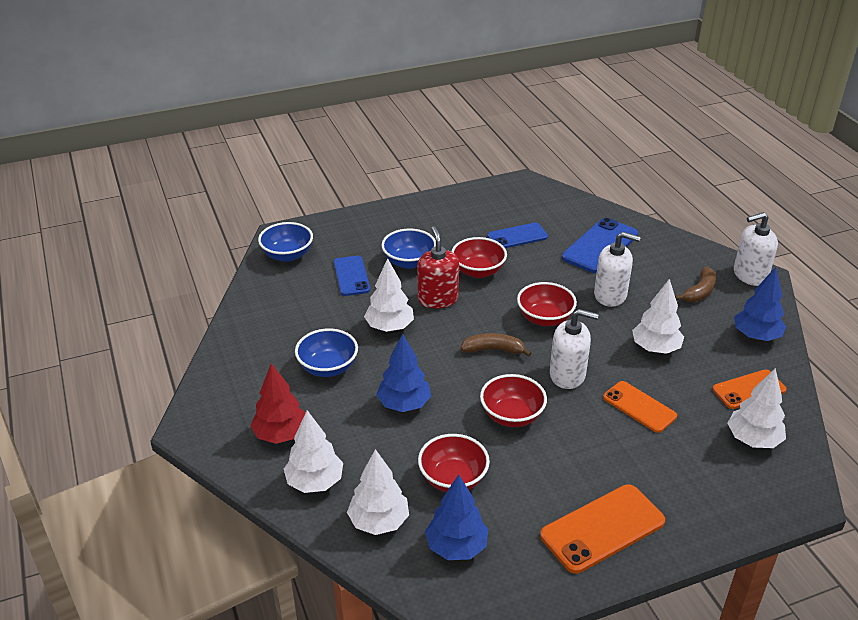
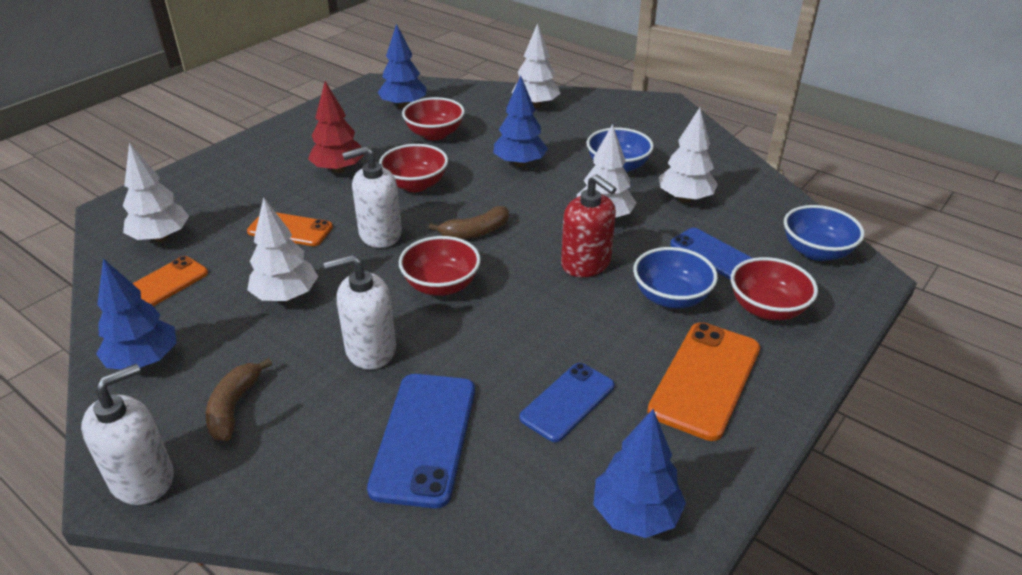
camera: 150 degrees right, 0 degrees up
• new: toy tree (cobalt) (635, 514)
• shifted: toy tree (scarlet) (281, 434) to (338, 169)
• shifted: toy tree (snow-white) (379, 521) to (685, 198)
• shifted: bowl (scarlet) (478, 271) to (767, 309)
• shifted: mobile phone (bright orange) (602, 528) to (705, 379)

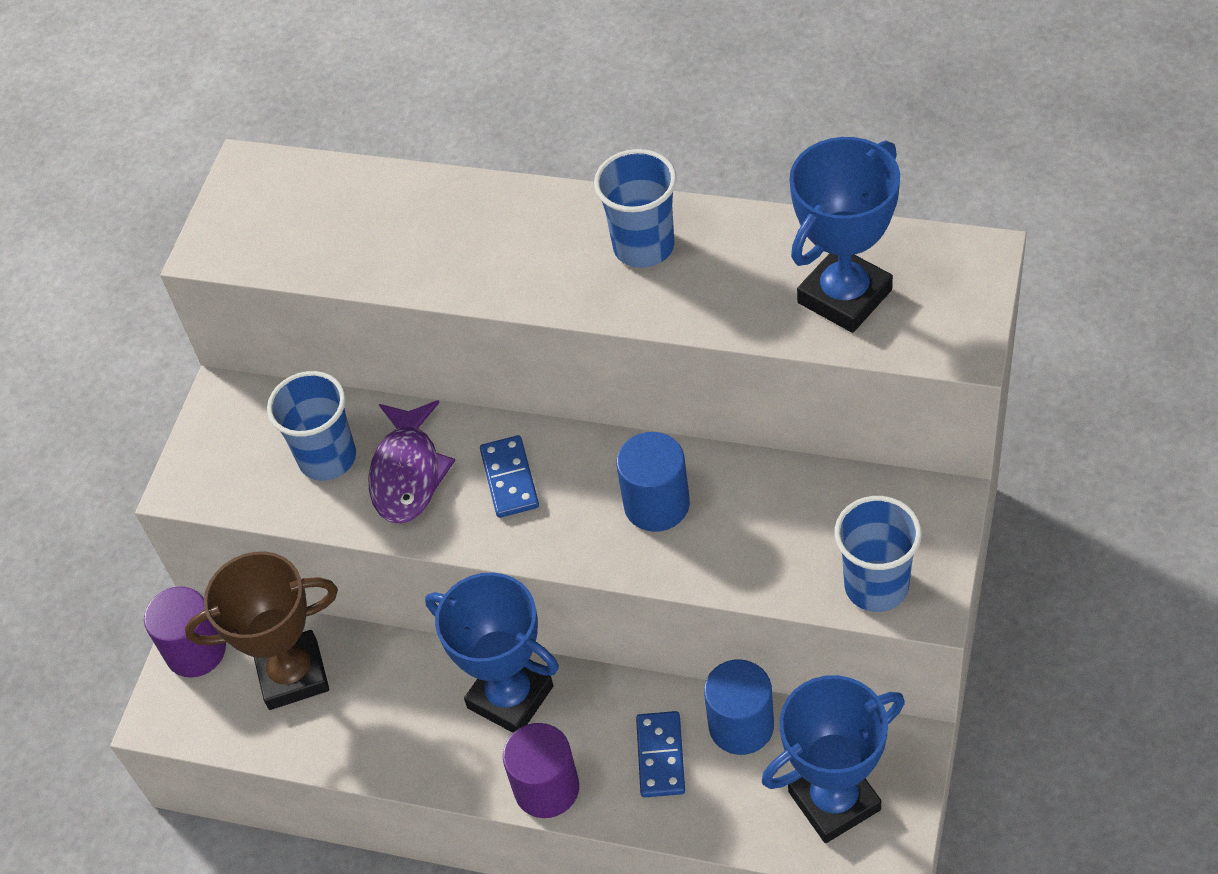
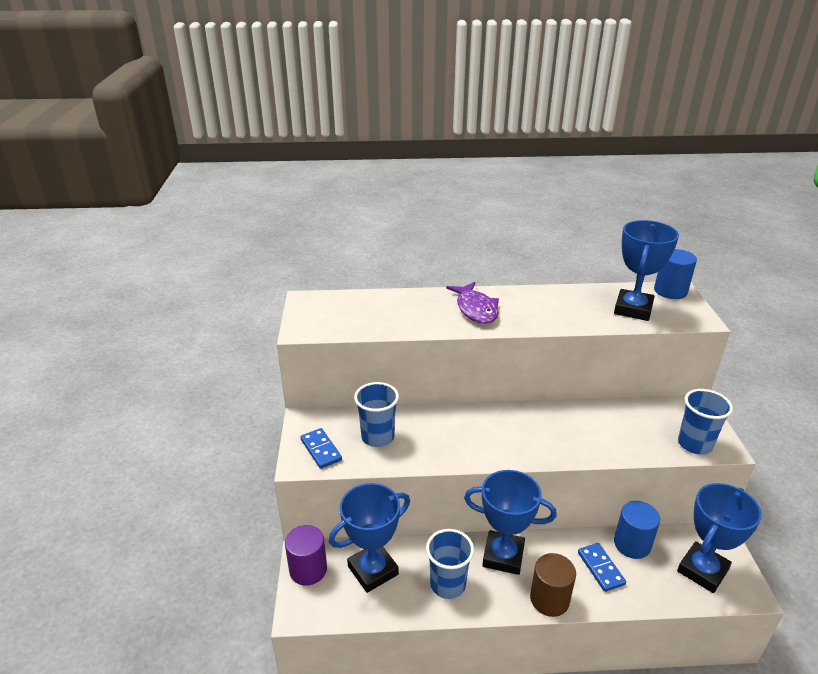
camera: 25 degrees left, 20 degrees down
• shifted: fish (purple) (408, 473) to (475, 309)
• shifted: domino (cobalt) (510, 479) to (321, 450)
• shifted: tumbler (cobalt) (644, 247) to (448, 584)
• shifted: cylinder (cobalt) (656, 504) to (670, 291)
• repainted: prize cup (dark brown) (293, 674) to prize cup (cobalt) (373, 570)
• repainted: cylinder (purple) (546, 788) to cylinder (dark brown) (549, 599)

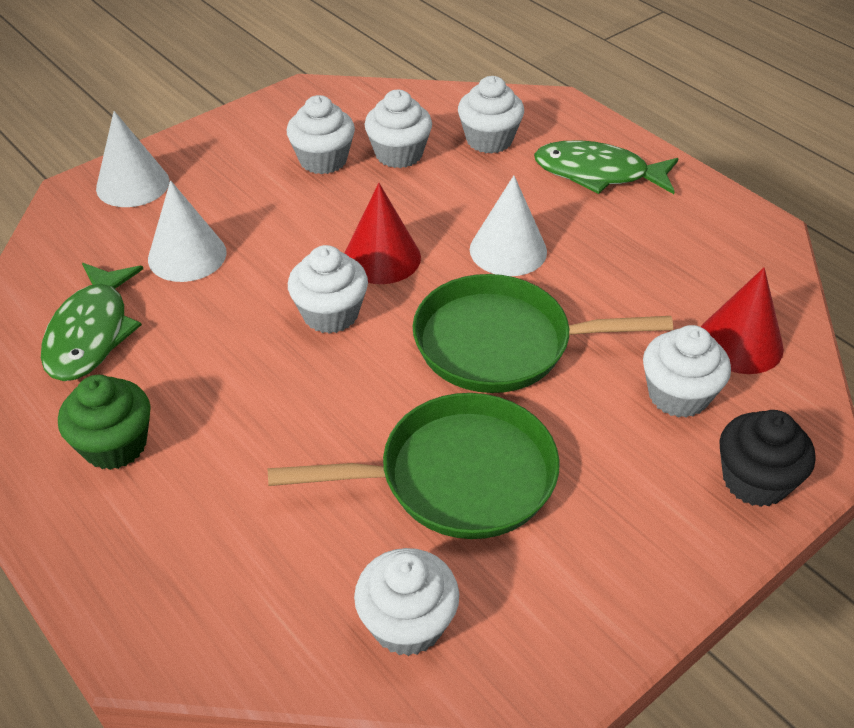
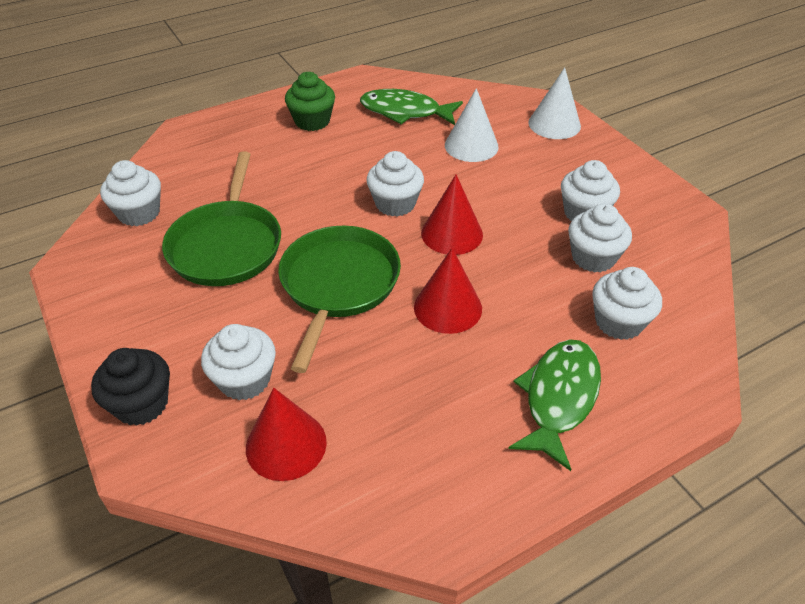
camera: 100 degrees right, 0 degrees up
• repainted: cone shape (snow-white) (508, 250) to cone shape (scarlet) (448, 307)

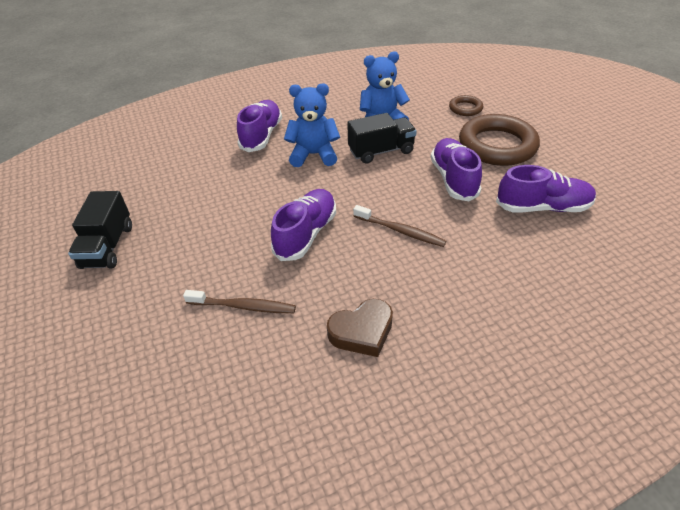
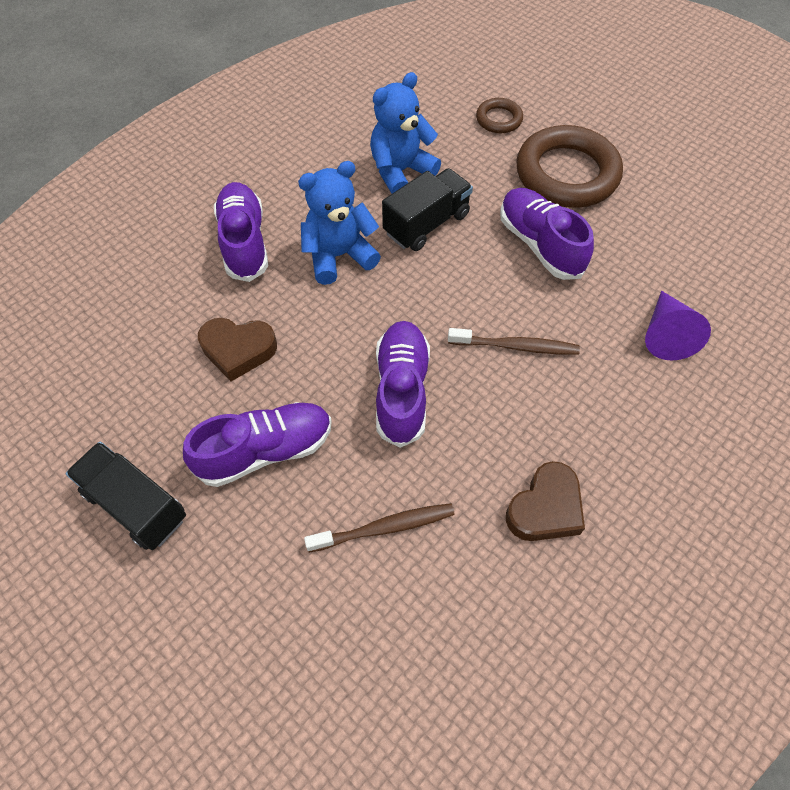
camera: 25 degrees left, 15 degrees up
• new: love heart (dark brown) (238, 350)
• new: cone shape (purple) (665, 334)
• shifted: shoe (purple) (542, 207) to (265, 451)
• rotated: lorry (jet-black) (108, 246) = (136, 505) 150 degrees clockwise

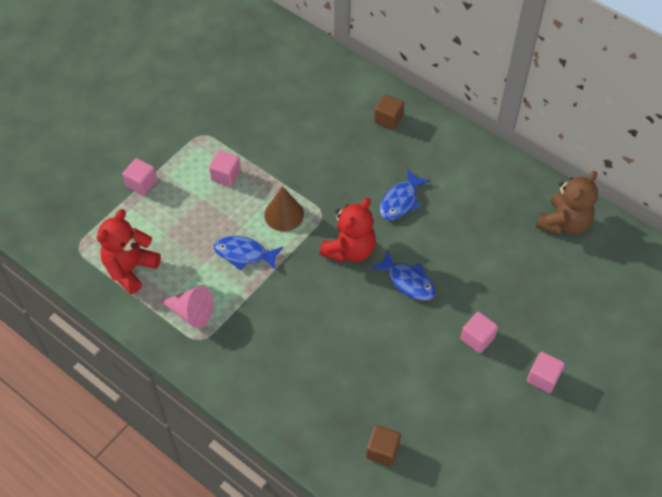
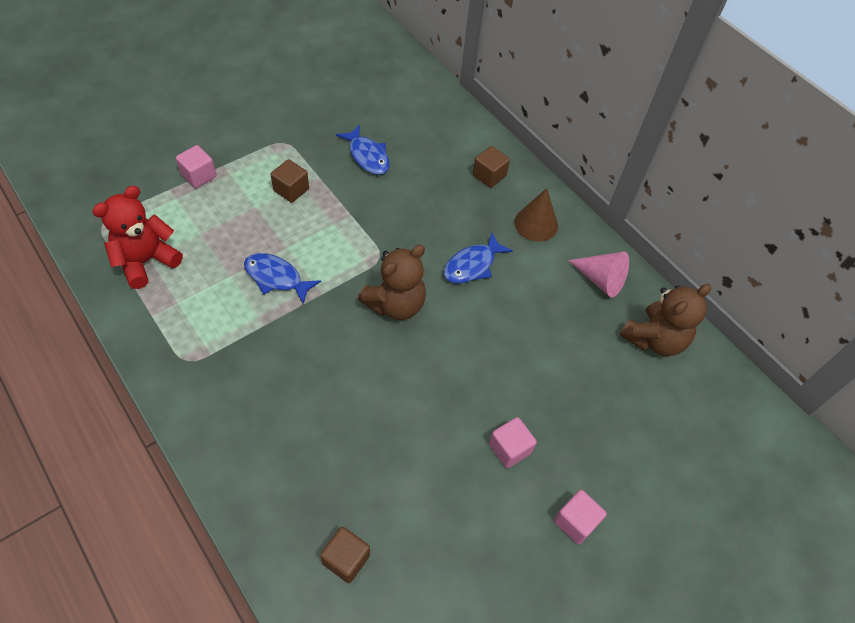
camera: 10 degrees right, 0 degrees up
• shifted: cone shape (rosy) (191, 312) to (600, 279)
• shifted: cone shape (dark brown) (284, 214) to (536, 224)
• shifted: fish (cobalt) (408, 281) to (367, 156)
• repainted: block (rosy) (226, 175) to block (dark brown) (291, 190)
• repainted: stuffed bear (scarlet) (349, 250) to stuffed bear (dark brown) (395, 304)

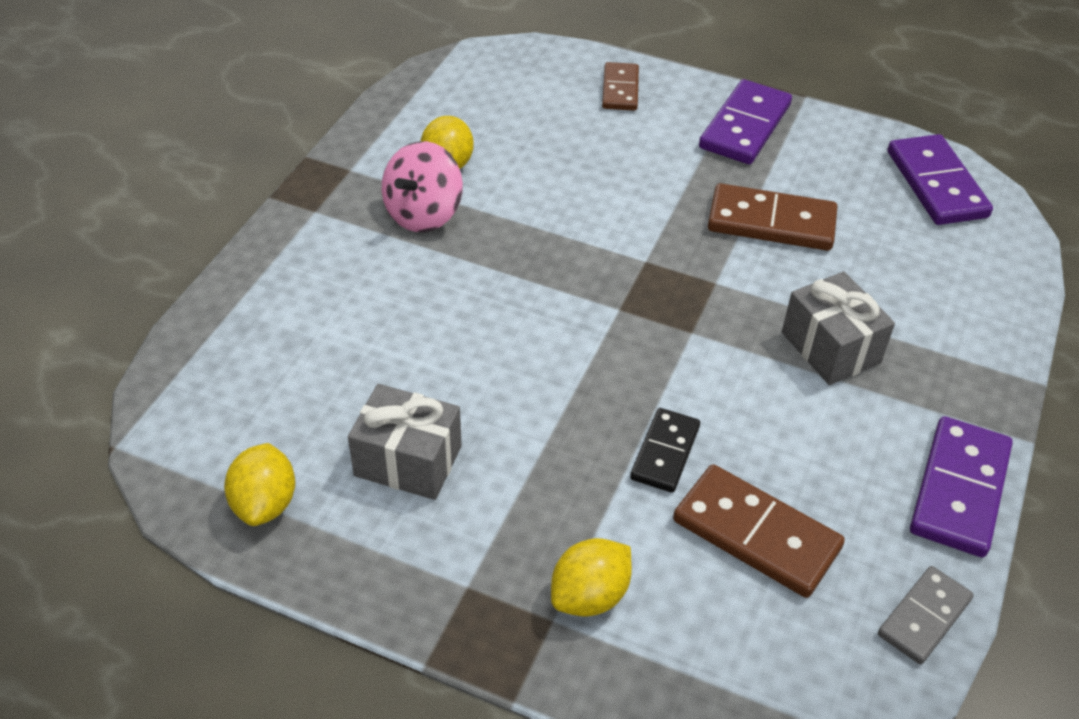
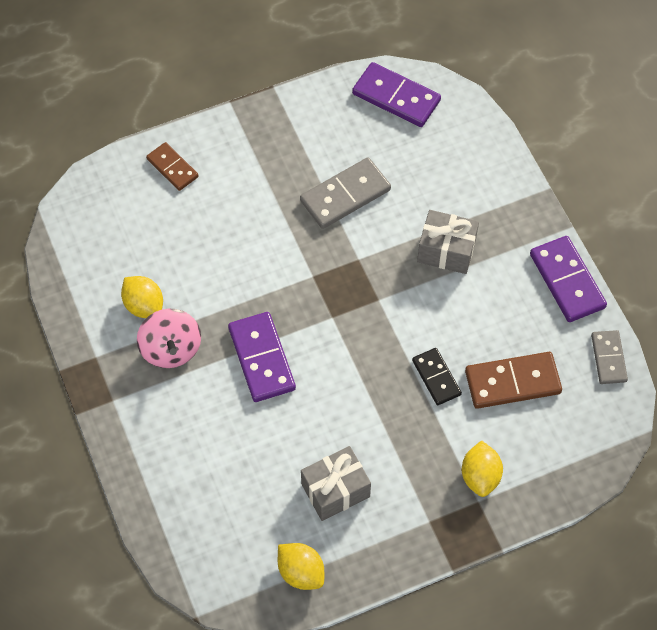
camera: 45 degrees left, 15 degrees up
• shifted: domino (purple) (744, 126) to (261, 359)
• repainted: domino (dark brown) (771, 222) to domino (gray) (345, 195)

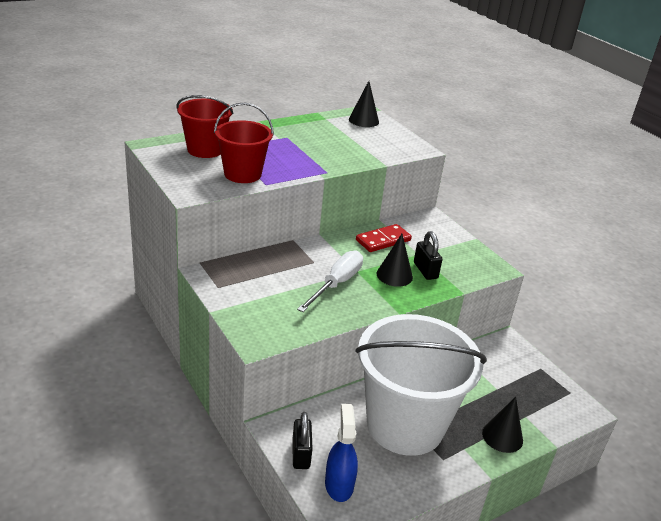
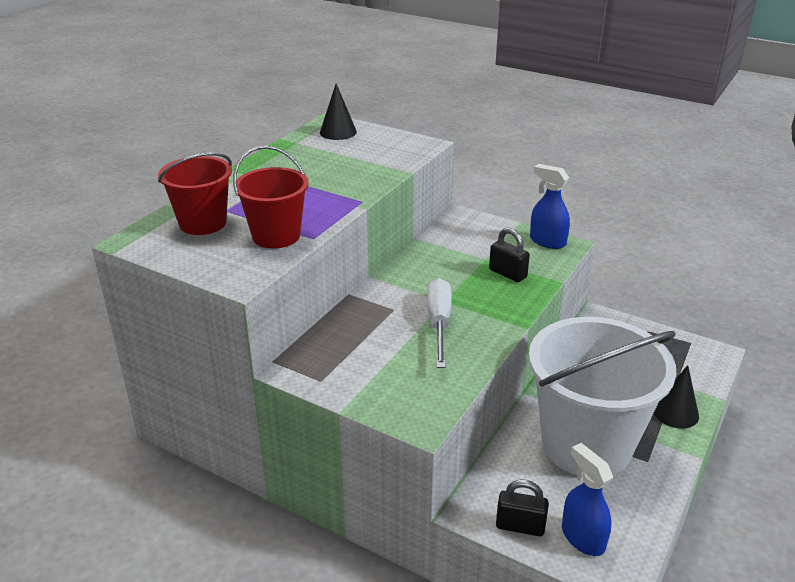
camera: 25 degrees left, 0 degrees up
• gone: domino (scarlet) (383, 240)
• gone: cone shape (jet-black) (394, 275)
• new: spray bottle (cobalt) (547, 241)
• rotated: small lock (jet-black) (301, 454) = (520, 526) 45 degrees counterclockwise

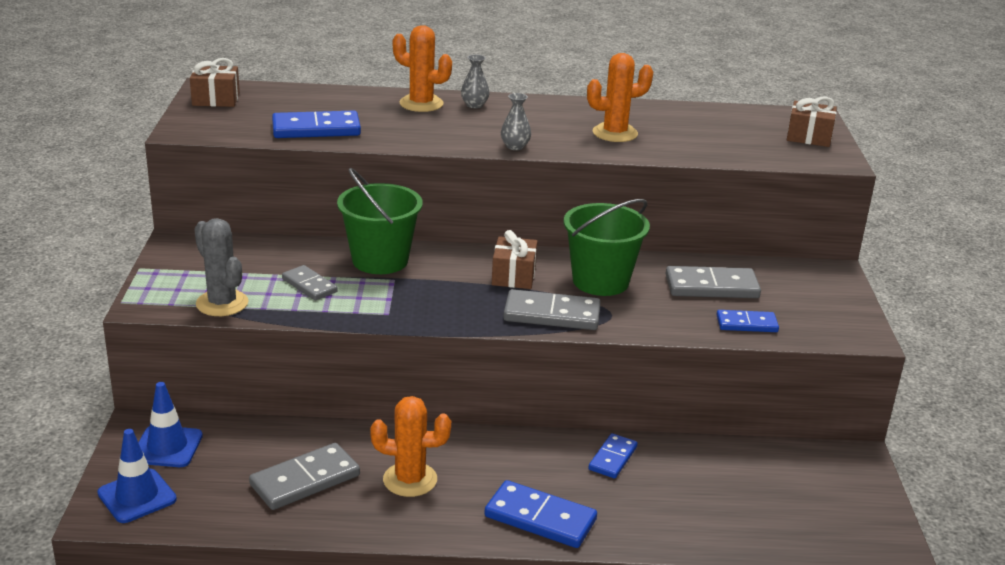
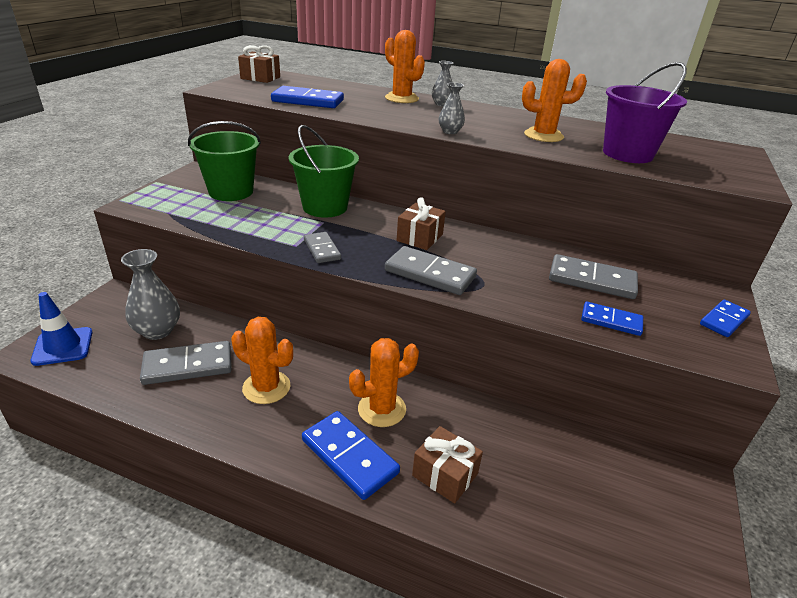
camera: 20 degrees right, 5 degrees up
• gone: traffic cone (cobalt) (167, 447)
• gone: saguaro cactus (gray) (222, 303)
• new: tall vase (gray) (157, 331)
• new: saguaro cactus (bright orange) (382, 409)
• new: bucket (purple) (627, 154)
• shifted: domino (gray) (309, 285) to (322, 249)
• shifted: bucket (leaf-green) (600, 281) to (231, 192)
• shifted: domino (cobalt) (612, 458) to (724, 320)
• shifted: gift (dark brown) (809, 137) to (445, 475)

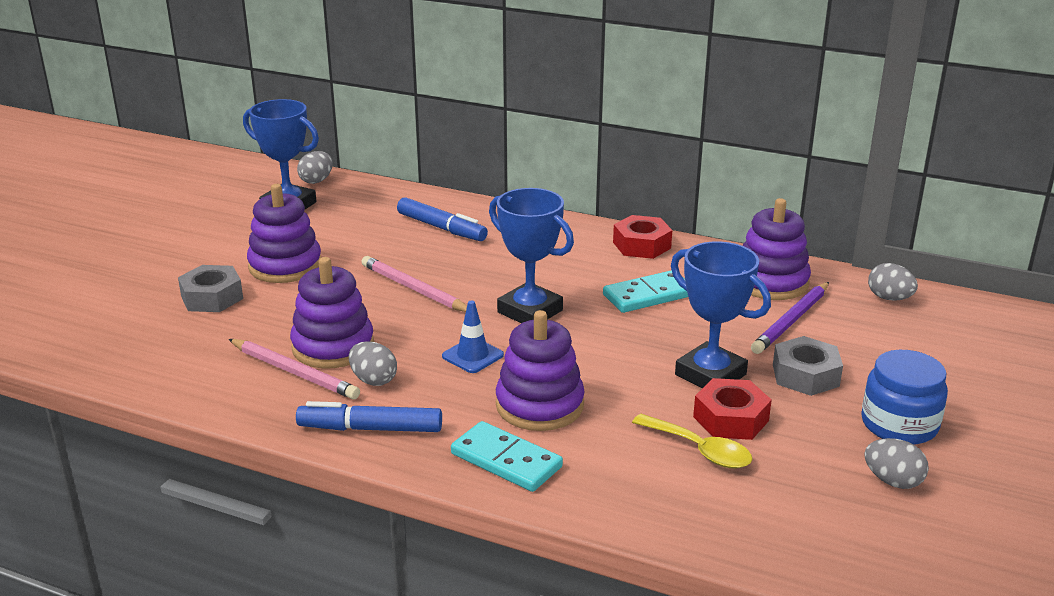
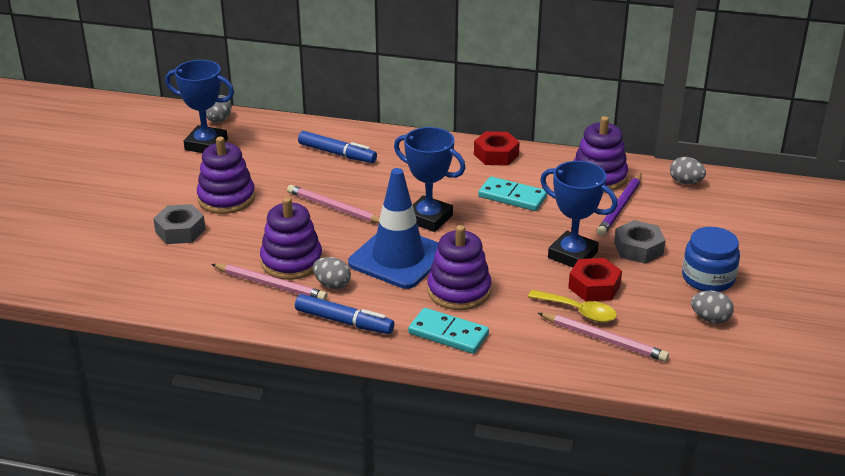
camera: 10 degrees left, 5 degrees up
• new: wooden pencil (rosy) (604, 339)
• rotated: felt pen (cobalt) (370, 429) = (344, 321) 150 degrees counterclockwise
• rotated: domino (turquoise) (648, 295) = (512, 197) 60 degrees clockwise
• scaled: traffic cone (cobalt) (472, 356) = (398, 258) x2.22

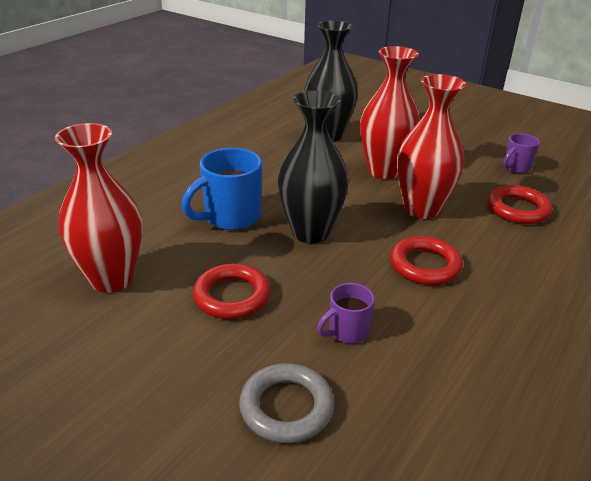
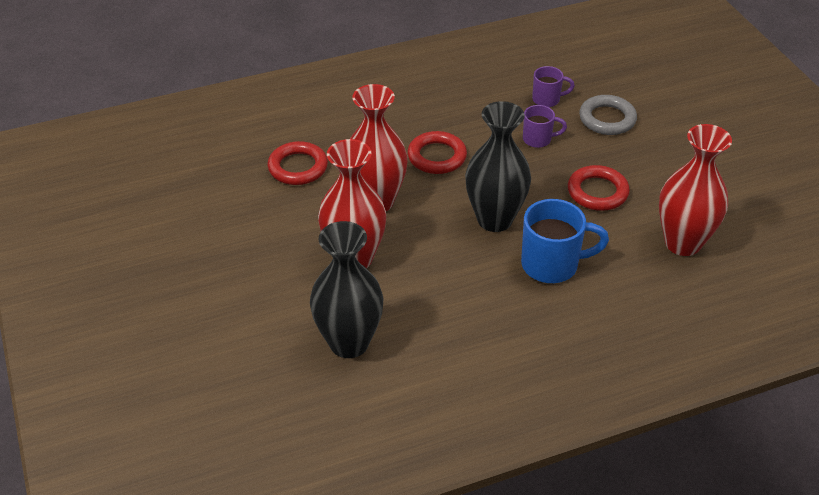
camera: 145 degrees left, 10 degrees up
• shifted: mug (purple) (516, 168) to (547, 99)

